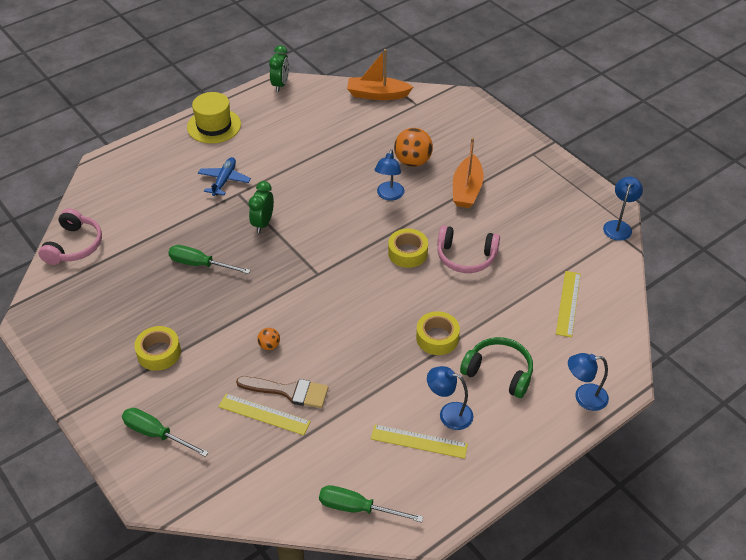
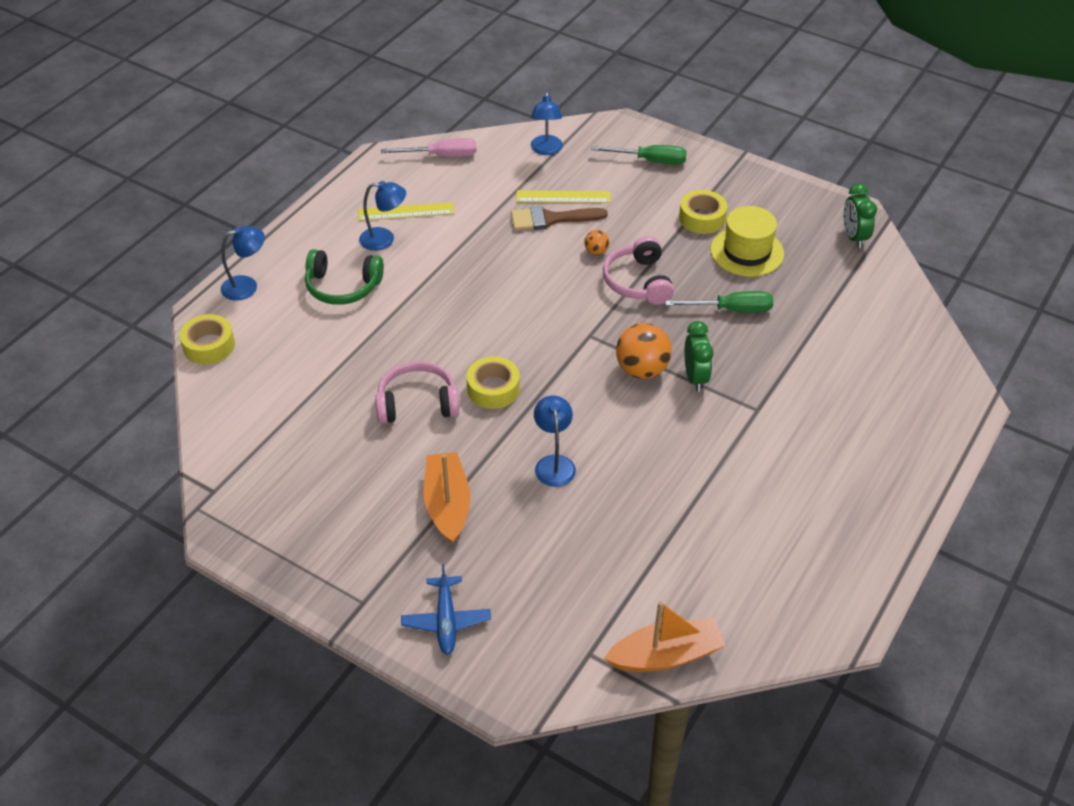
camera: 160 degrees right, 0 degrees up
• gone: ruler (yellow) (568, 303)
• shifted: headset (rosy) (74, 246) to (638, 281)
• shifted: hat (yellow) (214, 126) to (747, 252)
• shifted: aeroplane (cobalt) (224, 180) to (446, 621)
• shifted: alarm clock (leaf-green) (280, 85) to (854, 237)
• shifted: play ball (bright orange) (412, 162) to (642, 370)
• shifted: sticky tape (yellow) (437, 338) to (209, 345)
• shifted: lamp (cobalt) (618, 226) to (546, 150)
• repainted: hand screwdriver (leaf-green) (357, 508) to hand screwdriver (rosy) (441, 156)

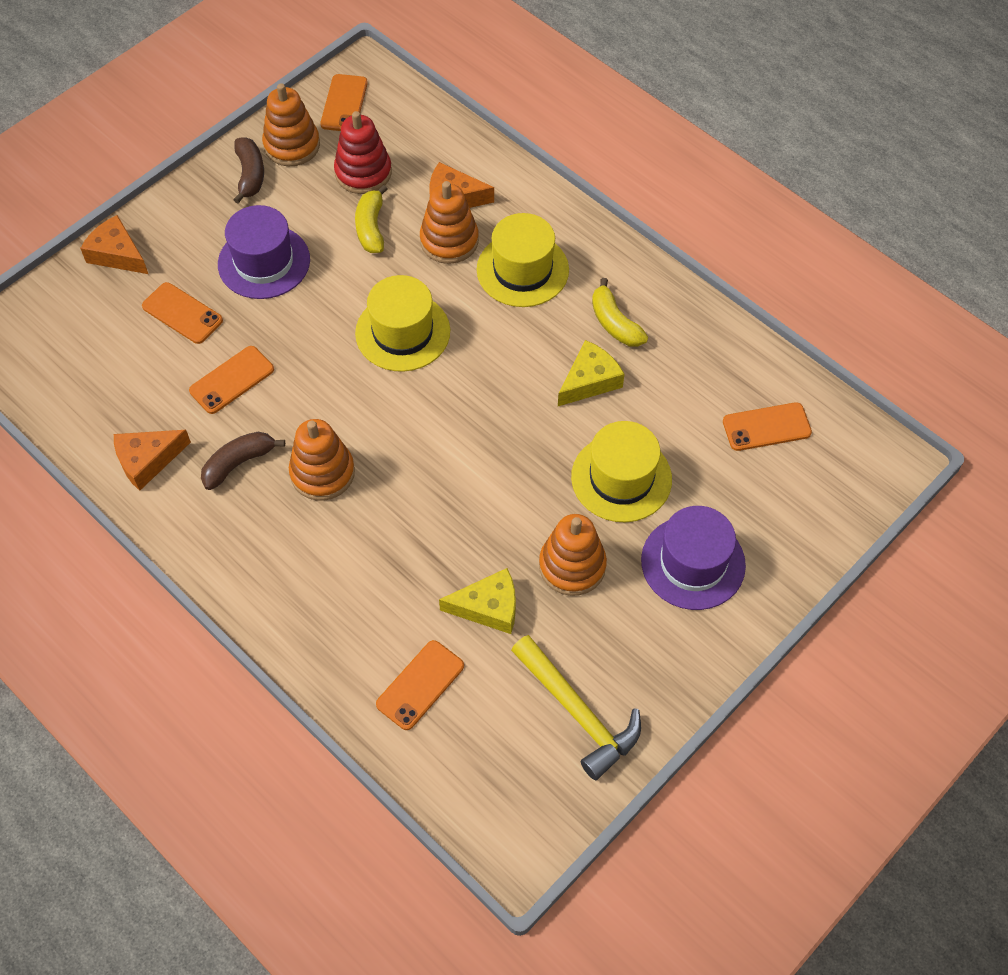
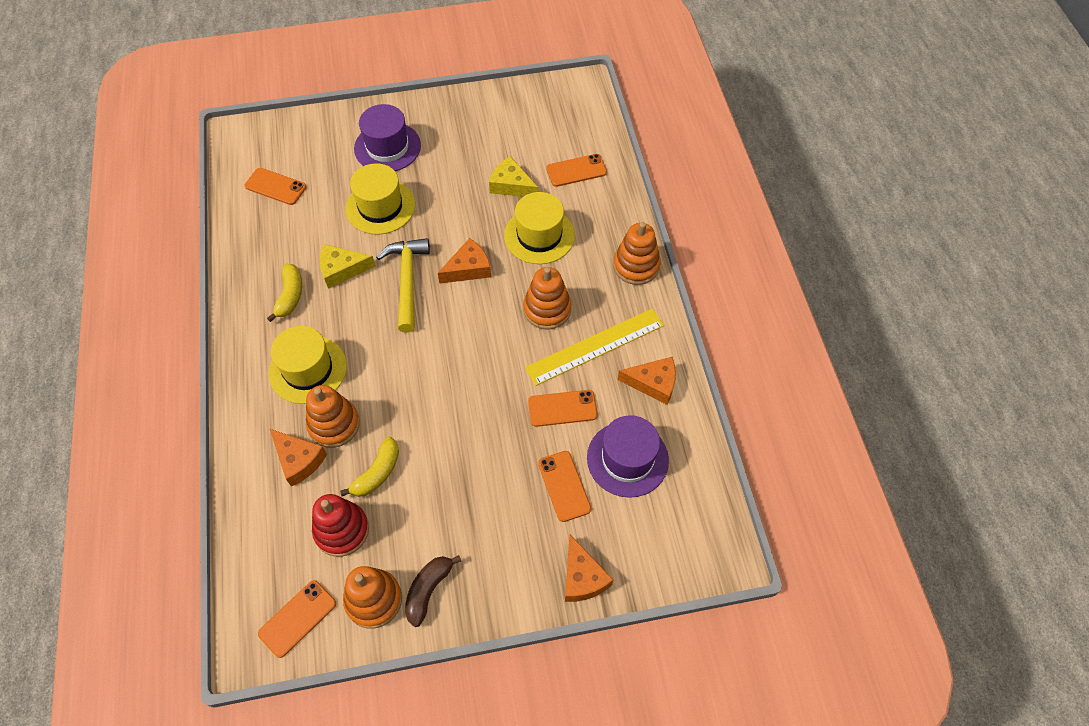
camera: 145 degrees left, 0 degrees up
• new: cheese wedge (bright orange) (468, 269)
• shifted: hat (purple) (264, 262) to (627, 459)
• shifted: hat (yellow) (402, 332) to (539, 235)
• shifted: claw hammer (yellow) (578, 713) to (407, 281)
• shifted: ring stacker (bright orange) (572, 566) to (636, 266)
• swapped: toy banana (dark brown) (238, 463) to ruler (yellow) (595, 346)

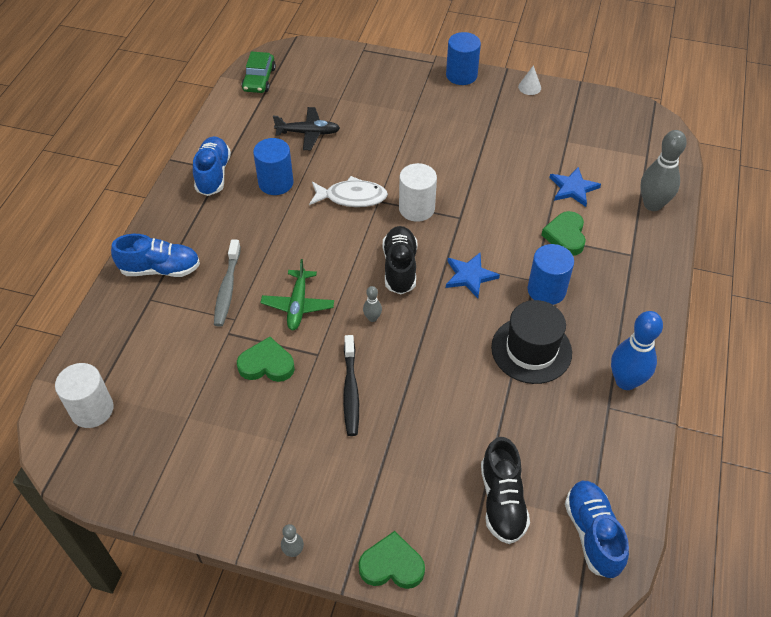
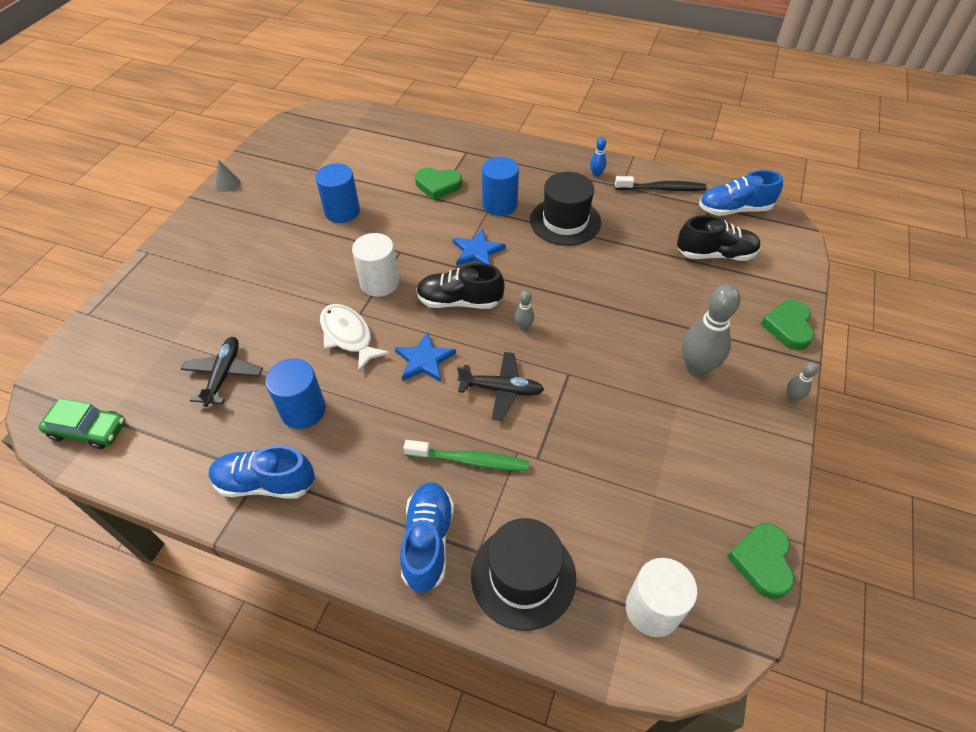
camera: 85 degrees left, 0 degrees up
• new: hat (jet-black) (523, 576)
• shifted: love heart (leaf-green) (267, 364) to (762, 561)
• shifted: dental brush (jet-black) (350, 391) to (662, 189)
• shifted: cylinder (cobalt) (461, 75) to (342, 211)
• shifted: star (cobalt) (573, 188) to (424, 360)
• shifted: skittle (gray) (652, 204) to (696, 368)
• repainted: dental brush (gray) (227, 288) to dental brush (leaf-green) (470, 460)
• repainted: aeroplane (leaf-green) (298, 305) to aeroplane (jet-black) (501, 389)
• repainted: cone shape (snow-white) (529, 87) to cone shape (gray) (228, 184)
• rotated: fish (snow-white) (352, 197) = (348, 336) 45 degrees counterclockwise
• scaled: skittle (cobalt) (625, 381) = (596, 174) x0.46

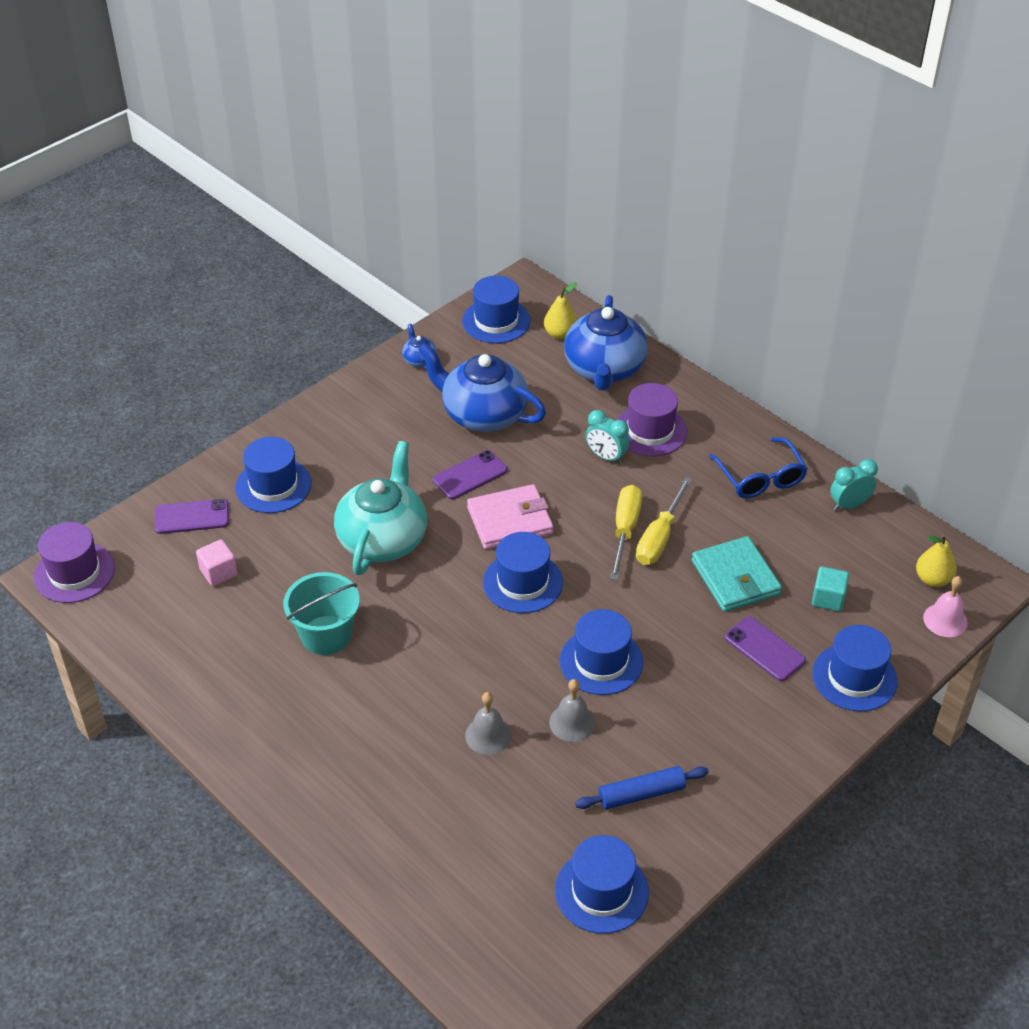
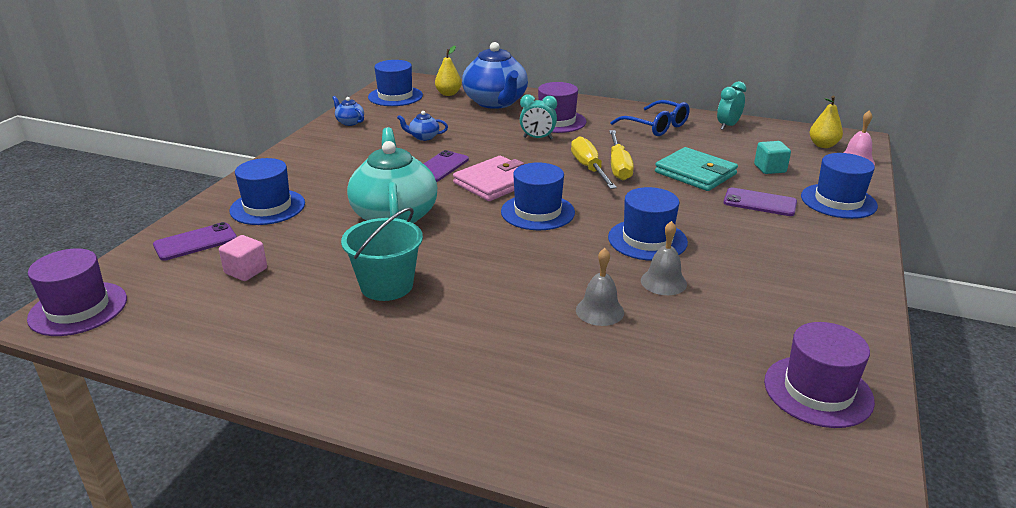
camera: 25 degrees left, 15 degrees down
• gone: rolling pin (cobalt) (641, 794)
• repainted: hat (cobalt) (601, 891) to hat (purple) (818, 391)
• scaled: tea pot (cobalt) (483, 414) = (423, 137) x0.42

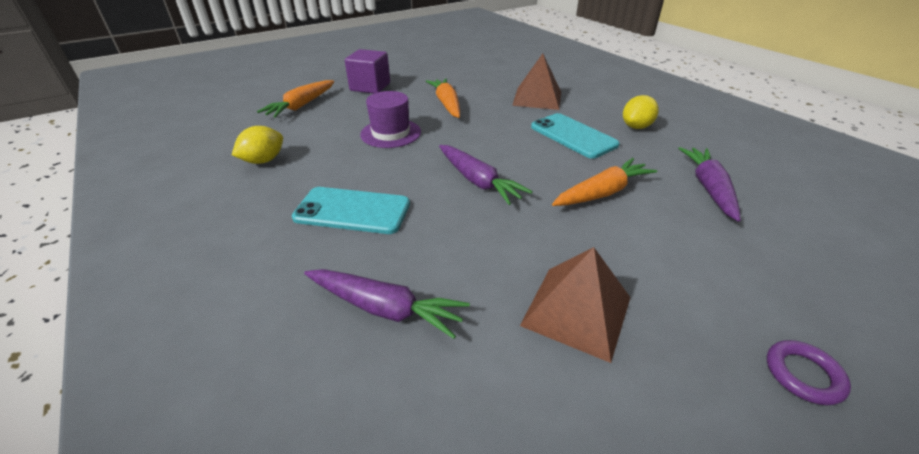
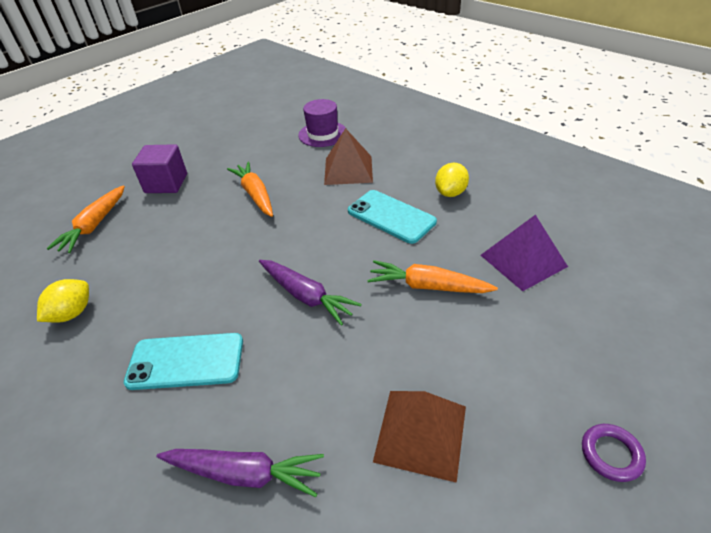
camera: 10 degrees left, 5 degrees up
• shifted: hat (purple) (391, 133) to (323, 134)
• swapped: root vegetable (purple) (708, 188) to pyramid shape (purple) (523, 260)
• rotated: root vegetable (bright orange) (602, 193) = (428, 286) 120 degrees counterclockwise

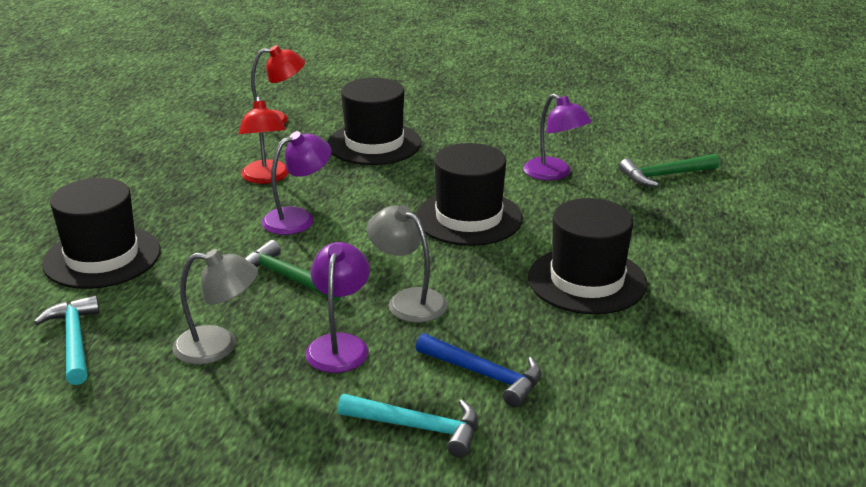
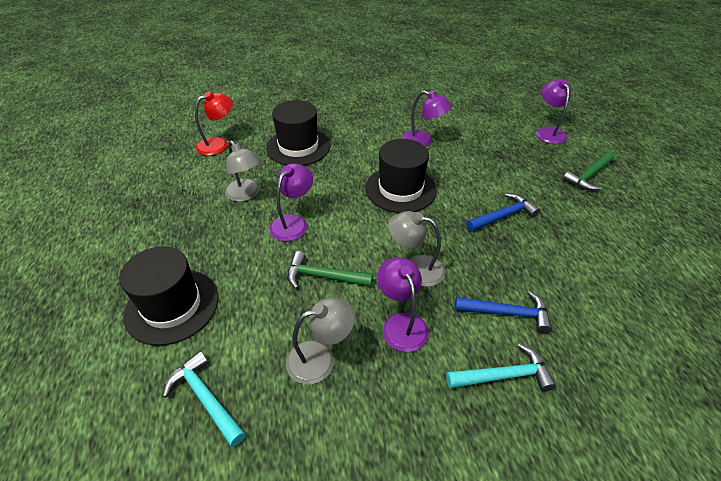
camera: 25 degrees left, 15 degrees up
• new: lamp (purple) (548, 132)
• shifted: claw hammer (leaf-green) (664, 175) to (588, 176)
• swapped: hat (jet-black) (587, 280) to claw hammer (cobalt) (503, 216)
• repainted: lamp (scarlet) (266, 178) to lamp (gray) (246, 195)

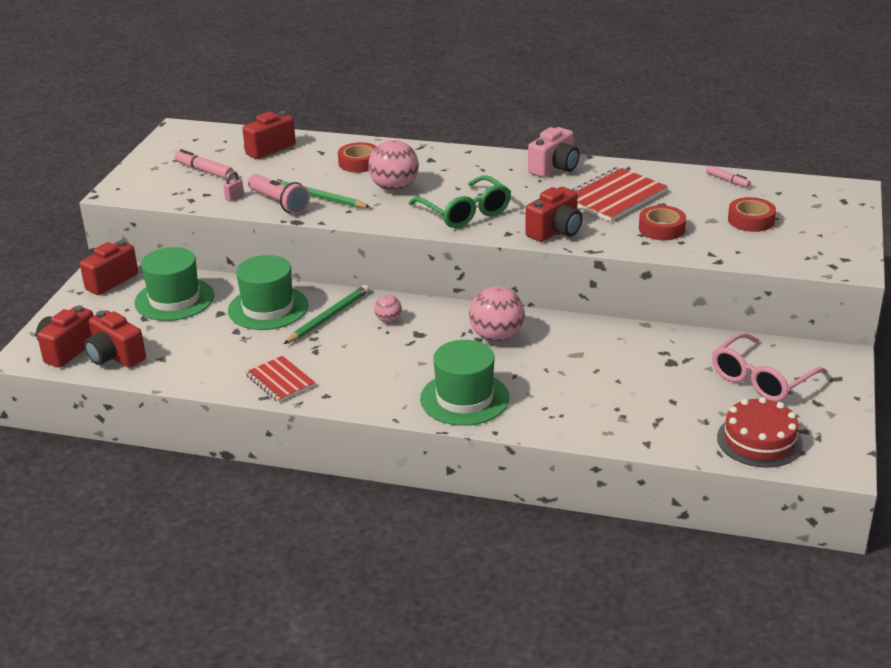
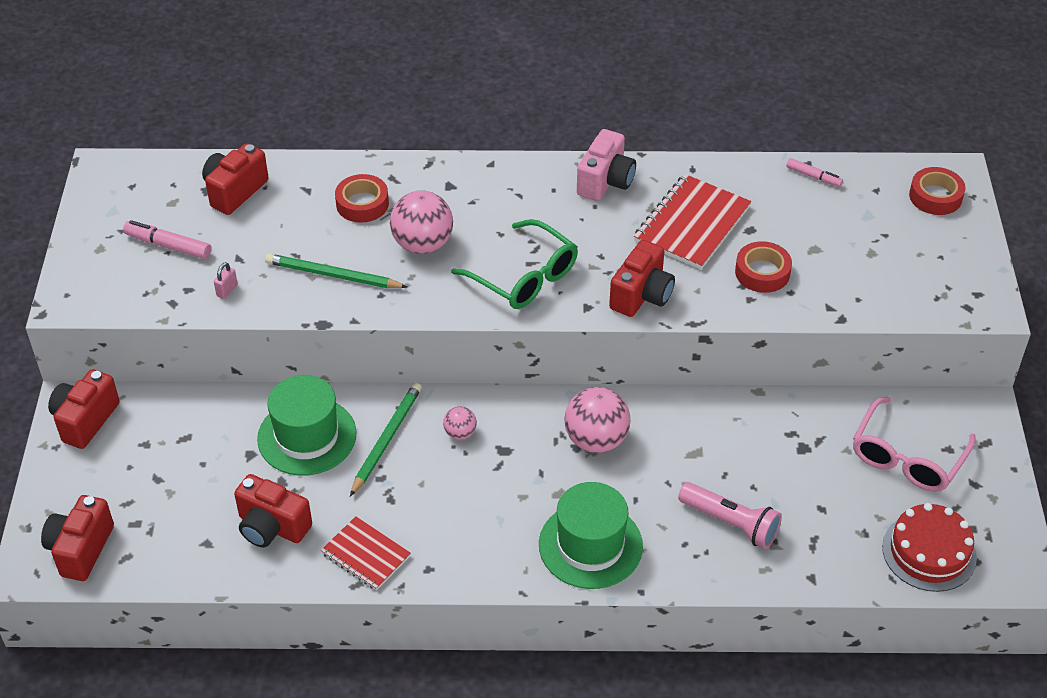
camera: 15 degrees left, 15 degrees up
• gone: hat (leaf-green) (174, 299)
• shifted: camera (scarlet) (115, 356) to (272, 527)
• shifted: torch (rosy) (279, 203) to (731, 523)
• shifted: sticky tape (scarlet) (751, 220) to (935, 196)

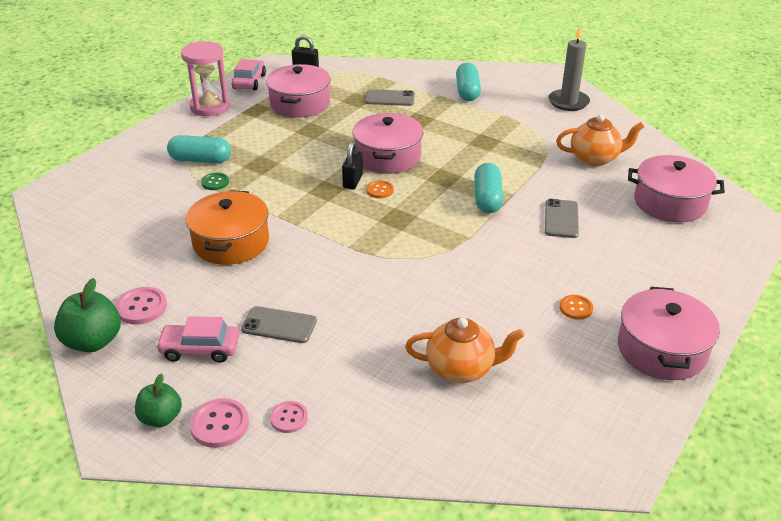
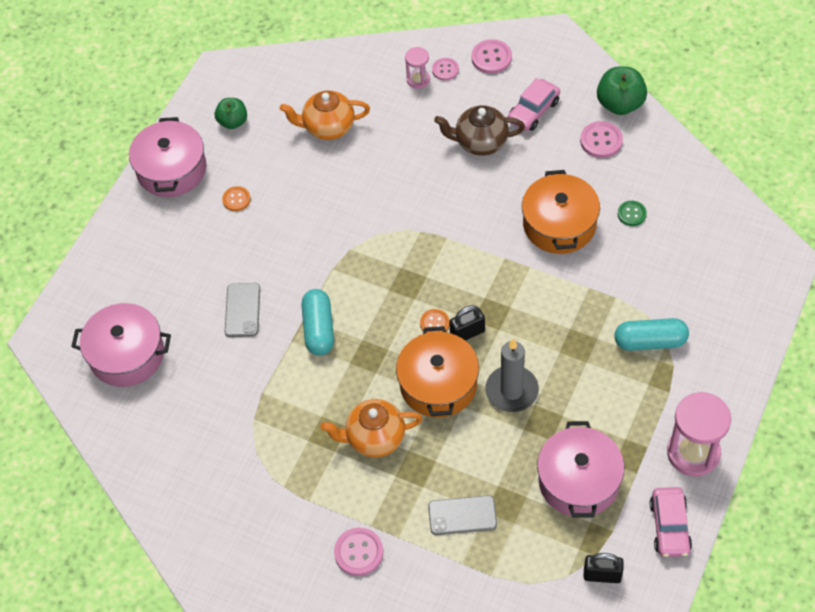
camera: 175 degrees right, 20 degrees up
• new: hourglass (rosy) (418, 79)
• shifted: apple fruit (leaf-green) (161, 418) to (233, 122)
• shifted: shirt button (leaf-green) (215, 182) to (631, 214)
• shifted: pillar candle (gray) (568, 102) to (511, 391)
• shifted: tea pot (bright orange) (595, 158) to (374, 438)
• swapped: mobile phone (gray) (279, 325) to tea pot (dark brown) (480, 142)
• swapped: pill shape (turquoise) (467, 91) to shirt button (rosy) (359, 552)
• repainted: stockpot (rosy) (388, 157) to stockpot (bright orange) (438, 384)
• rotated: car (rosy) (200, 349) = (533, 111) 135 degrees clockwise
• rotated: small lock (jet-black) (353, 181) = (467, 333) 60 degrees clockwise

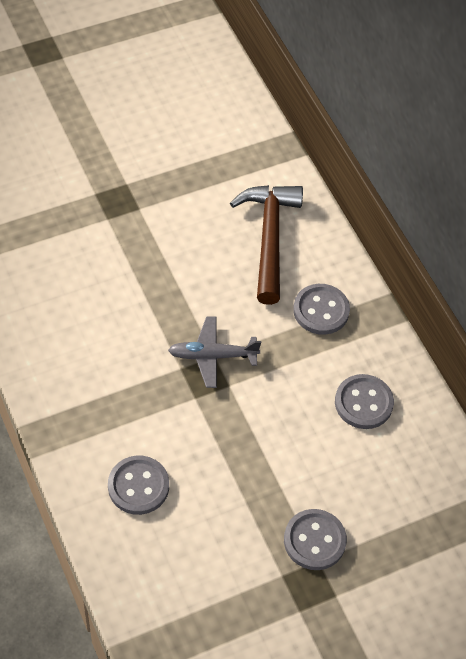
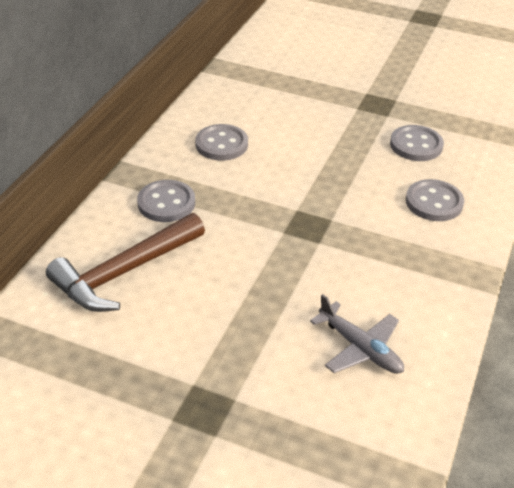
camera: 130 degrees left, 15 degrees down
• shifted: aeroplane (gray) (213, 356) to (360, 347)
• shifted: shirt button (gray) (314, 540) to (416, 145)

